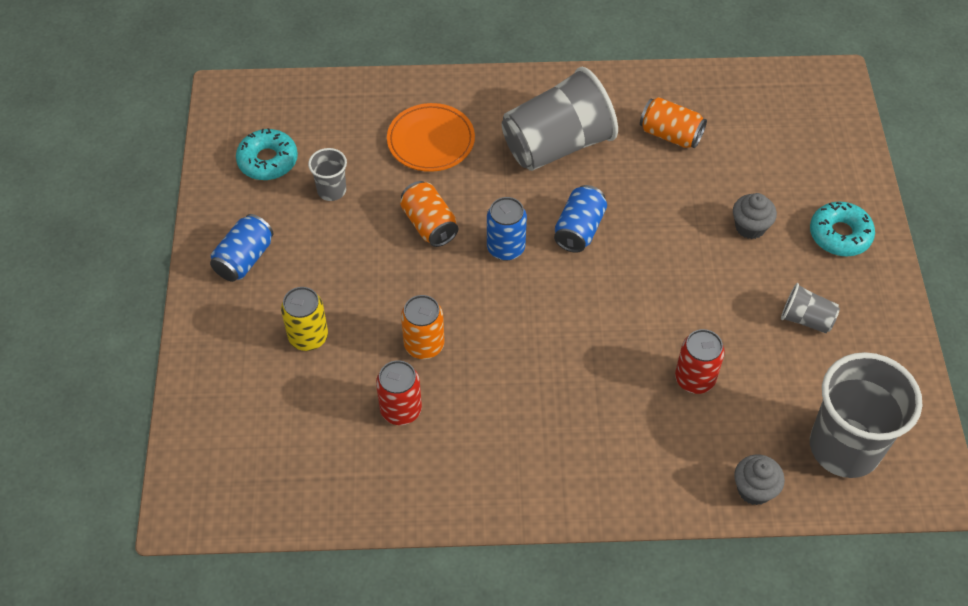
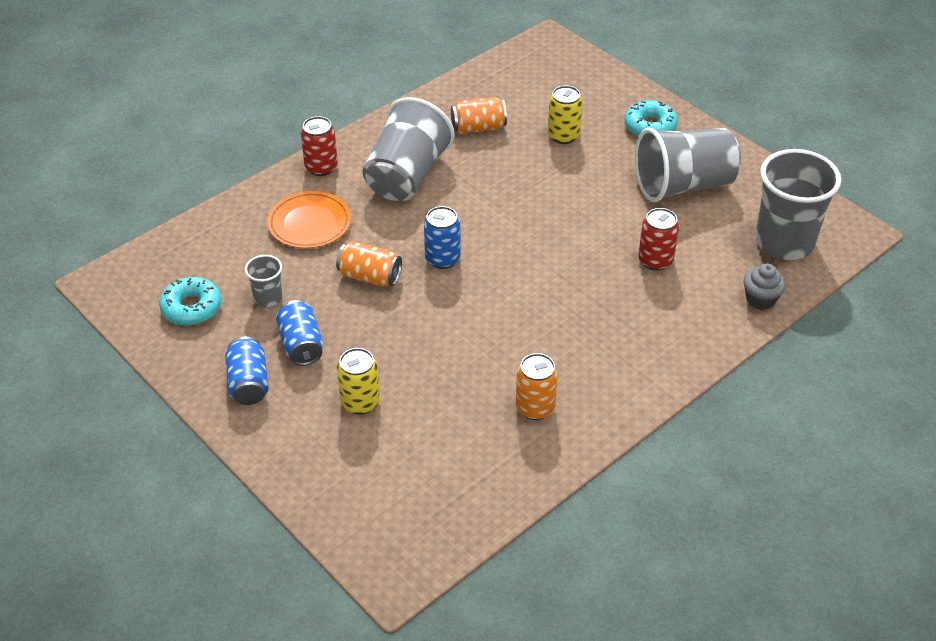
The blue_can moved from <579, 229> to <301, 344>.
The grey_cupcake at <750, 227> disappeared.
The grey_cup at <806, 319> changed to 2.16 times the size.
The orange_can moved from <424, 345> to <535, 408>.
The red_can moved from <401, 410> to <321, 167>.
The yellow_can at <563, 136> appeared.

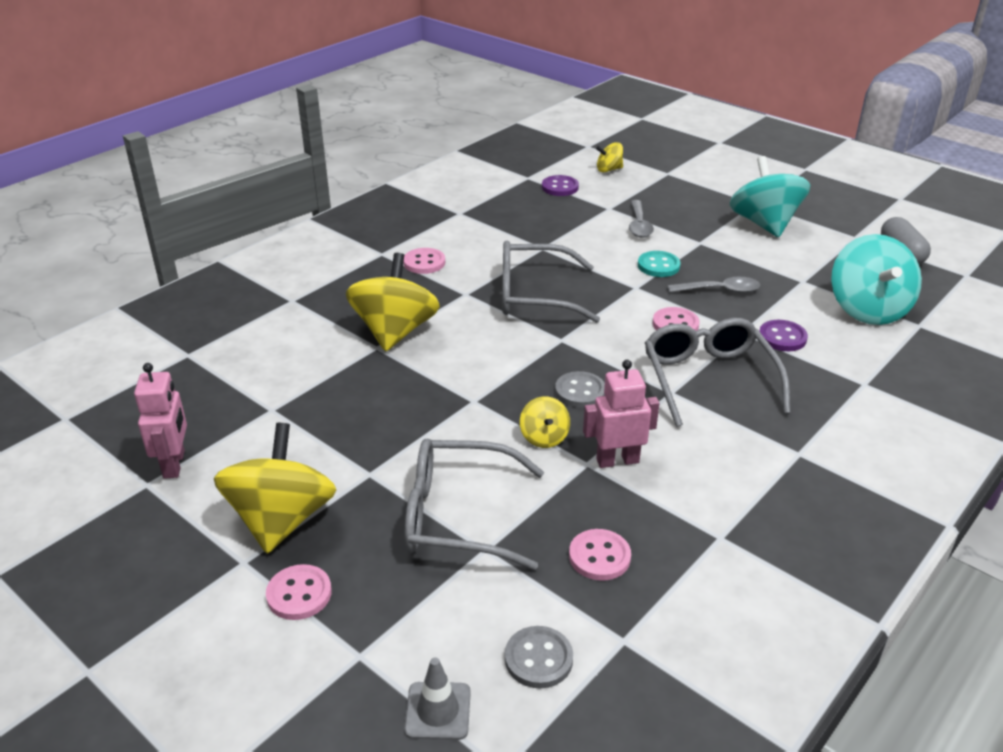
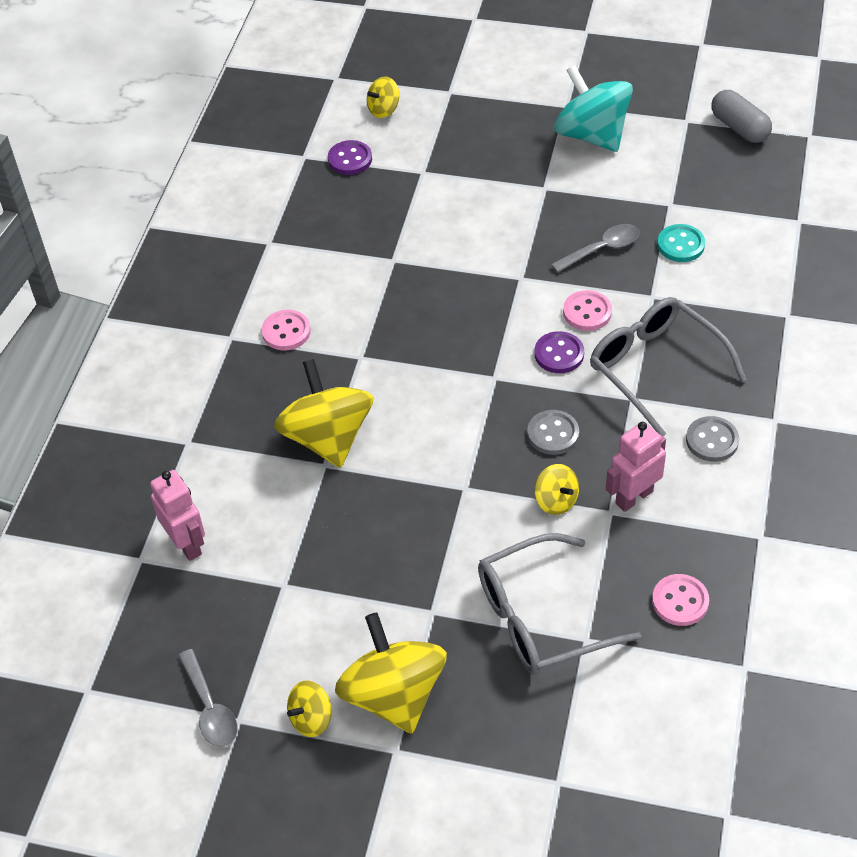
The grey_spoon moved from <639, 225> to <210, 708>.
The turquoise_spinning_top at <867, 309> disappeared.
The grey_glasses at <534, 295> disappeared.
The turquoise_button moved from <658, 266> to <680, 245>.
The purple_button moved from <782, 337> to <559, 354>.
The pink_robot moved from <175, 464> to <187, 544>.
The pink_button at <299, 594> disappeared.
The grey_button moved from <538, 659> to <712, 440>.
The grey_traffic_cone at <438, 711> disappeared.
The yellow_spinning_top at <311, 719> appeared.

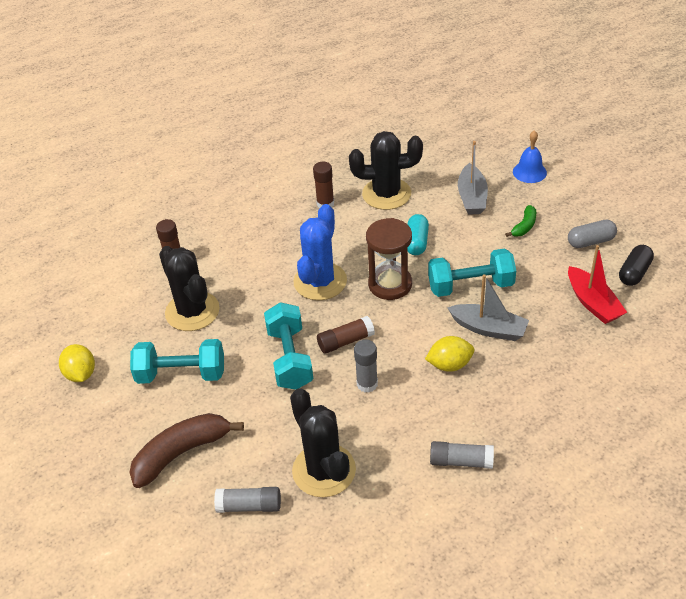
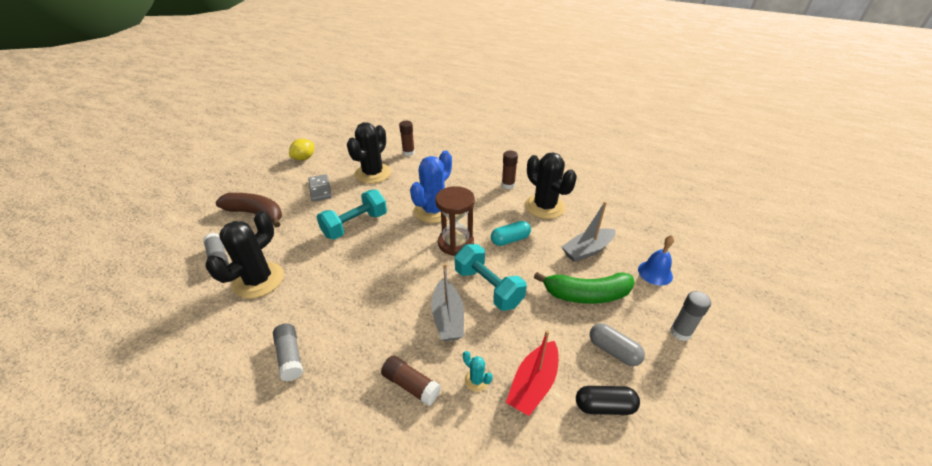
The blue_cactus at <320, 281> turned 45 degrees counterclockwise.
The green_banana at <524, 226> changed to 1.98 times the size.
The brown_glue_stick moved from <345, 341> to <411, 385>.
The yellow_lemon at <449, 365> disappeared.
The turquoise_dumbbell at <181, 374> was replaced by the grey_domino at <320, 189>.
The grey_glue_stick moved from <367, 384> to <680, 332>.
The turquoise_cactus at <476, 380> appeared.

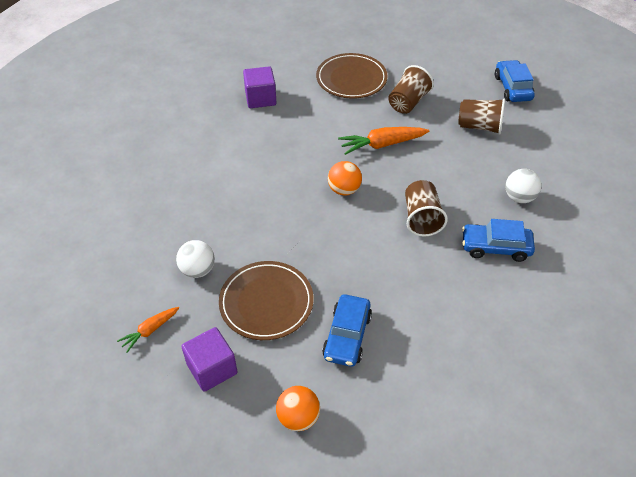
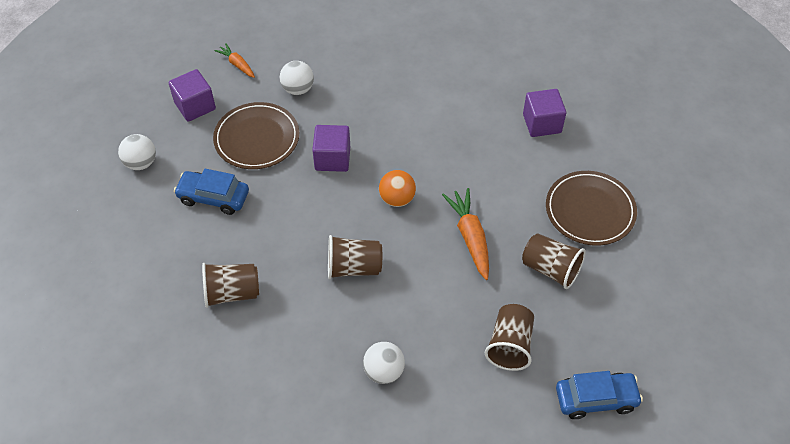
The blue_car at <495, 247> disappeared.
The orange_ball at <298, 417> became the white_ball at <141, 163>.
The purple_cube at <332, 158> appeared.
The brown_cup at <232, 293> appeared.

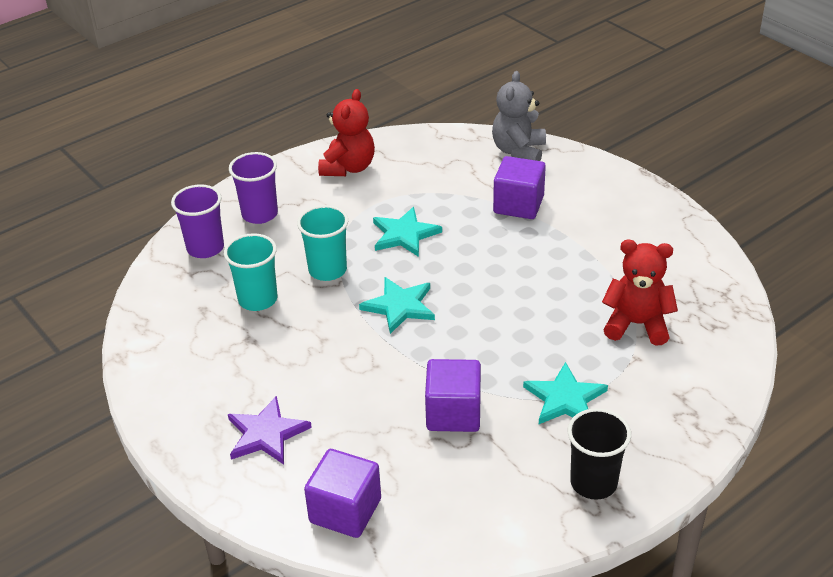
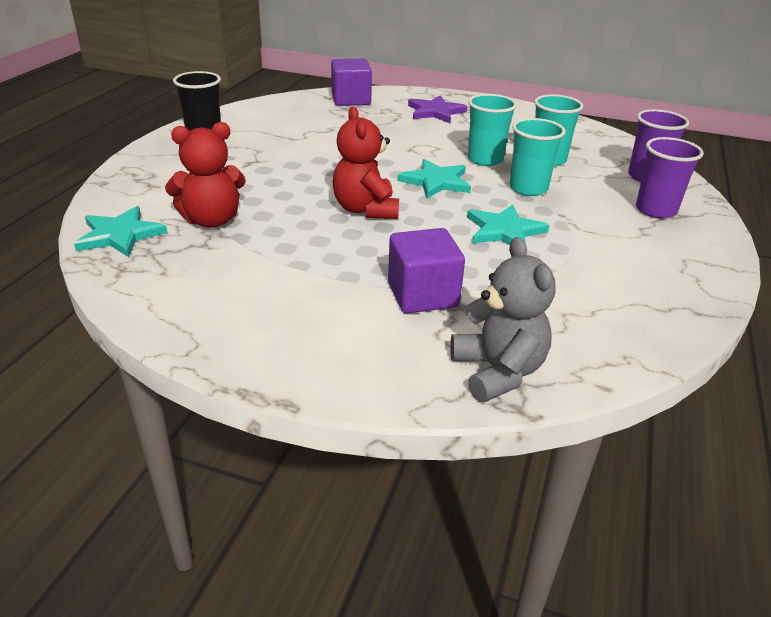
The red_teddy_bear moved from <348, 168> to <365, 209>.
The purple_cube at <453, 413> disappeared.
The turquoise_star moved from <565, 399> to <120, 235>.
The turquoise_cup at <485, 159> appeared.

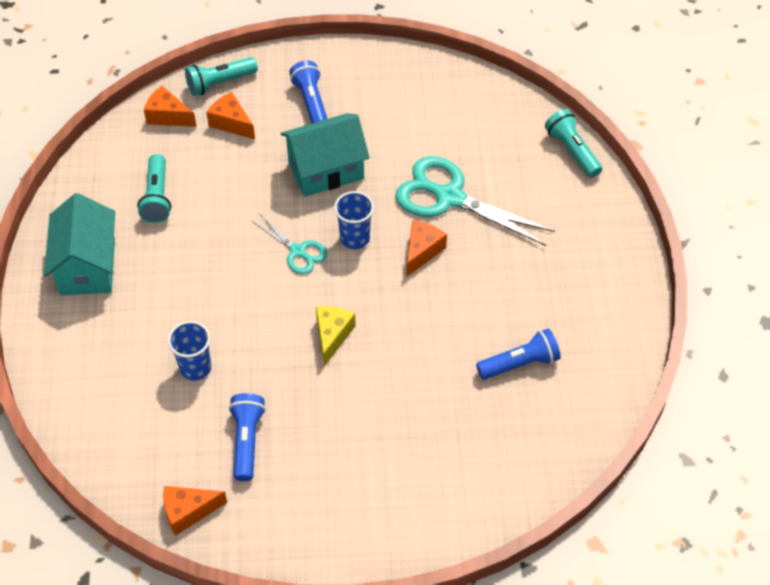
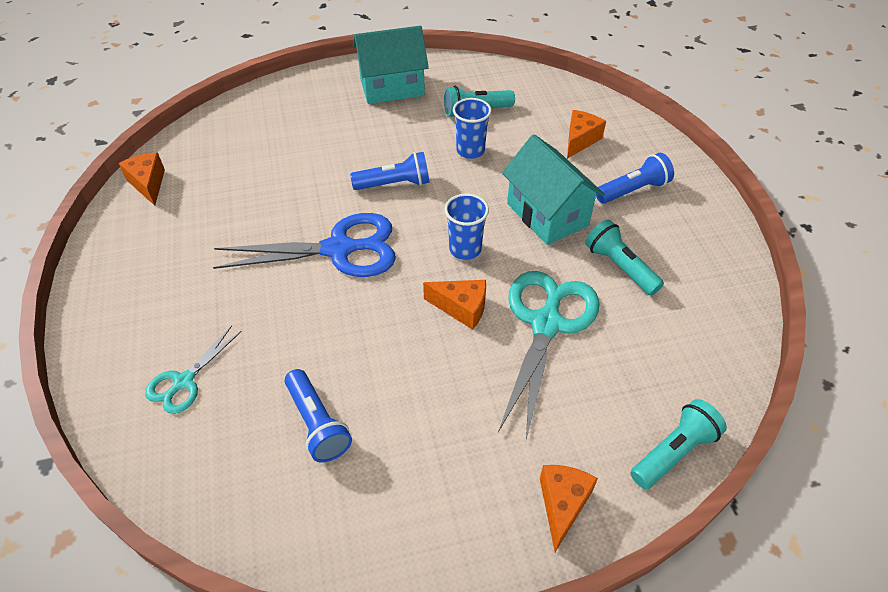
The turquoise_flashlight moved from <220, 83> to <619, 267>.
The orange_cheese moved from <168, 116> to <562, 504>.
The turquoise_scissors moved from <298, 251> to <184, 381>.
The yellow_cheese at <332, 335> was replaced by the blue_scissors at <339, 249>.
The blue_cup moved from <195, 368> to <470, 151>.
The blue_flashlight moved from <246, 441> to <394, 184>.

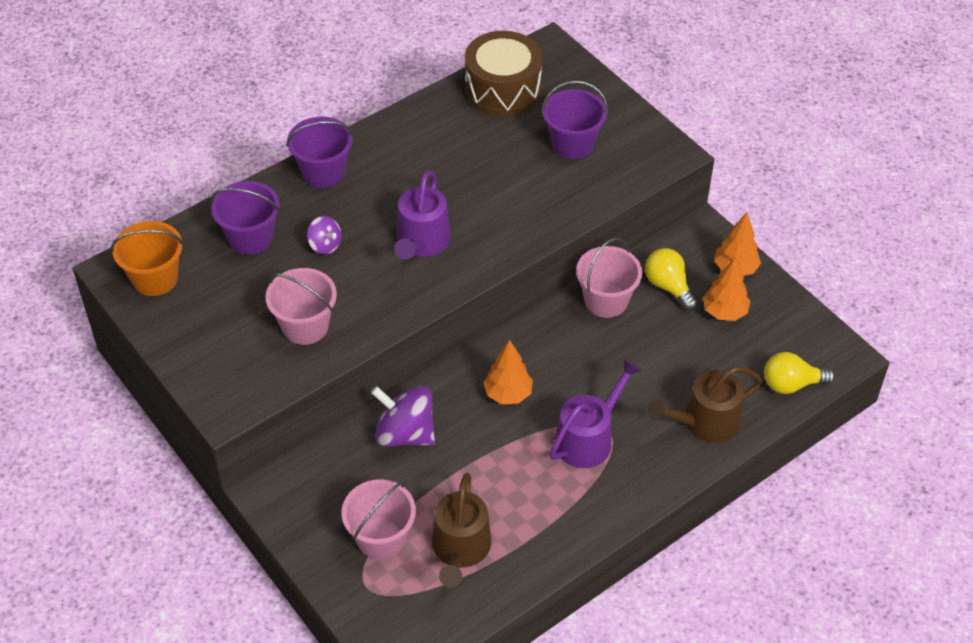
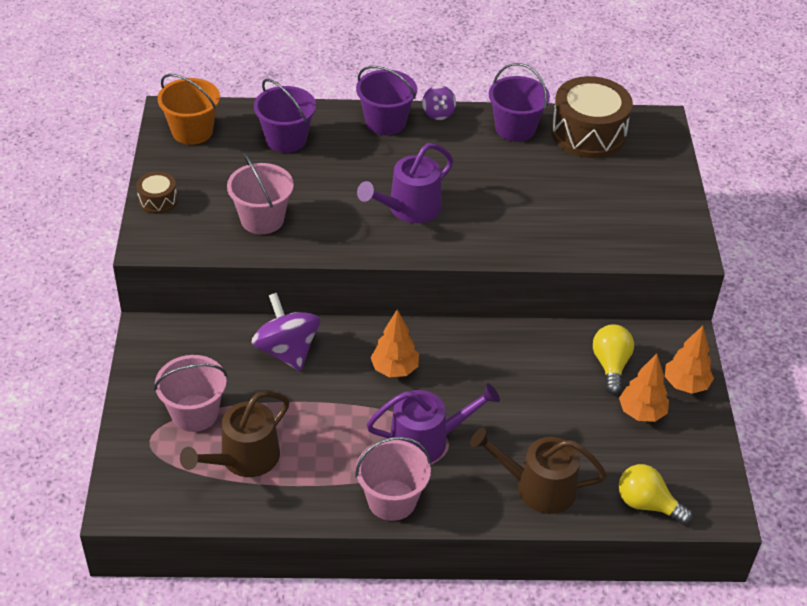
The purple_bucket moved from <572, 144> to <515, 128>.
The purple_spinning_top moved from <325, 245> to <438, 113>.
The pink_bucket moved from <606, 300> to <392, 500>.
The brown_drum at <158, 200> appeared.

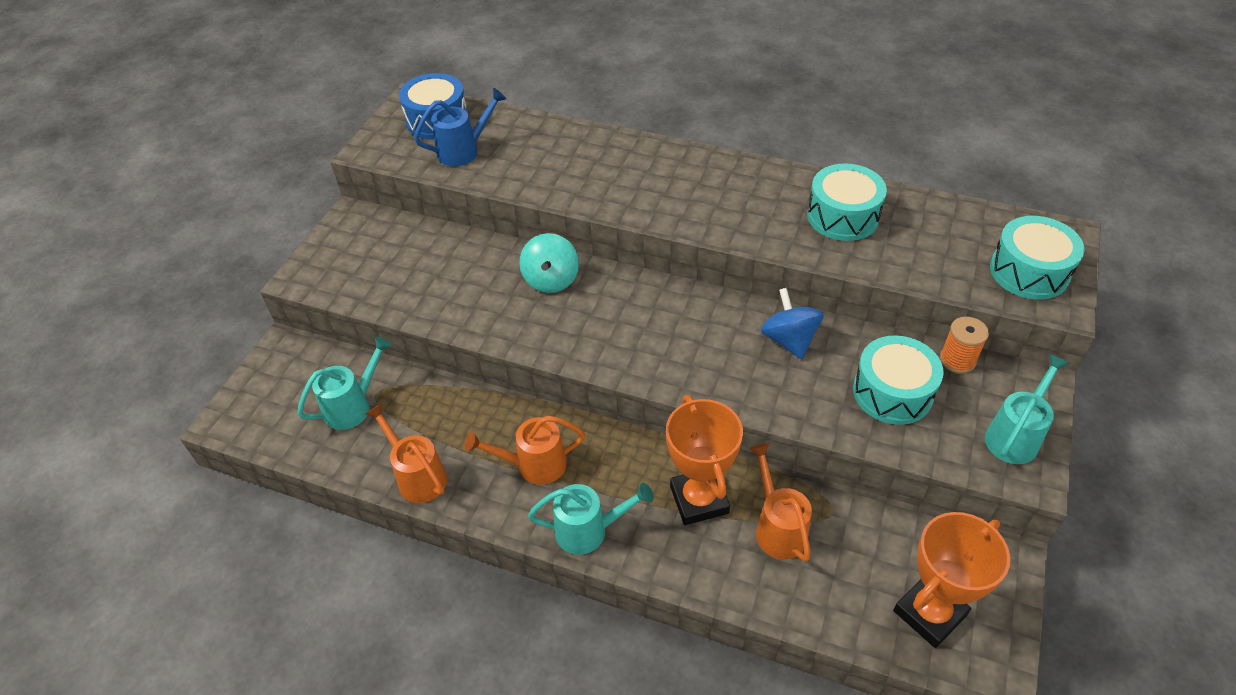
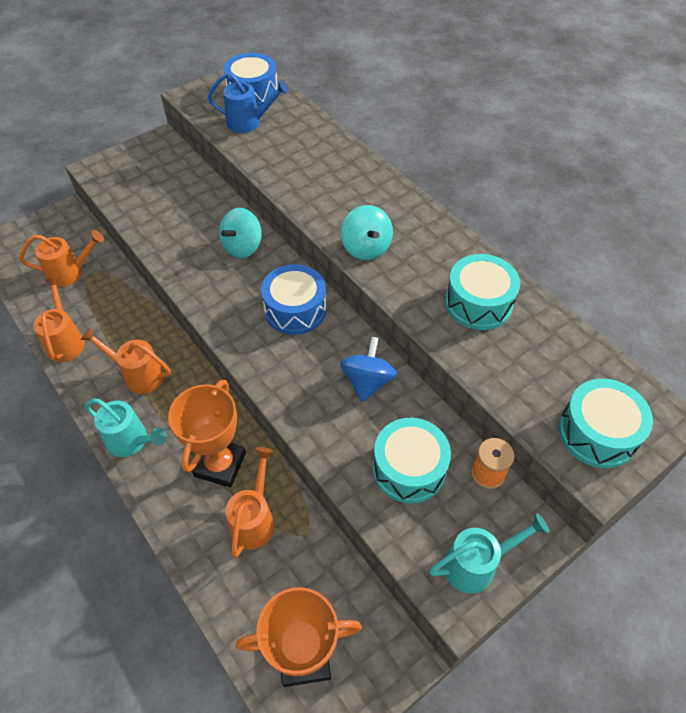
The turquoise_watering_can at <353, 406> became the orange_watering_can at <70, 273>.
The turquoise_spinning_top at <366, 248> appeared.
The blue_drum at <295, 310> appeared.

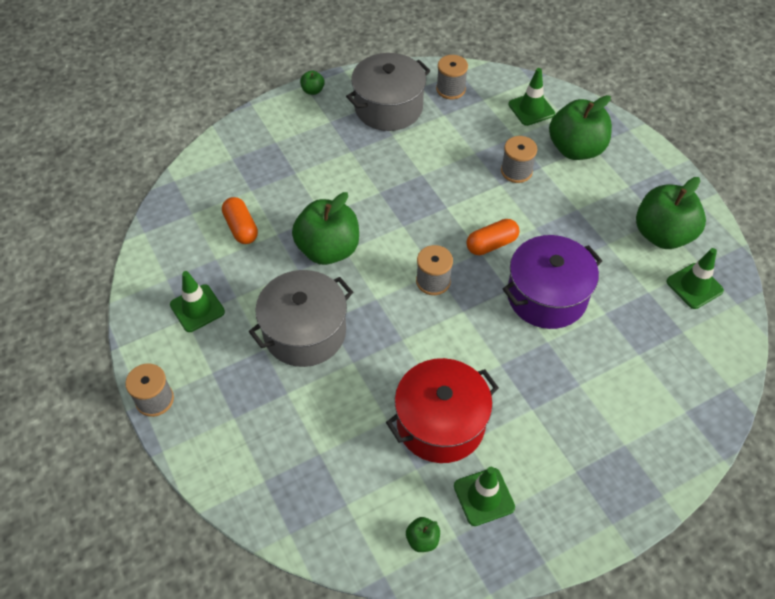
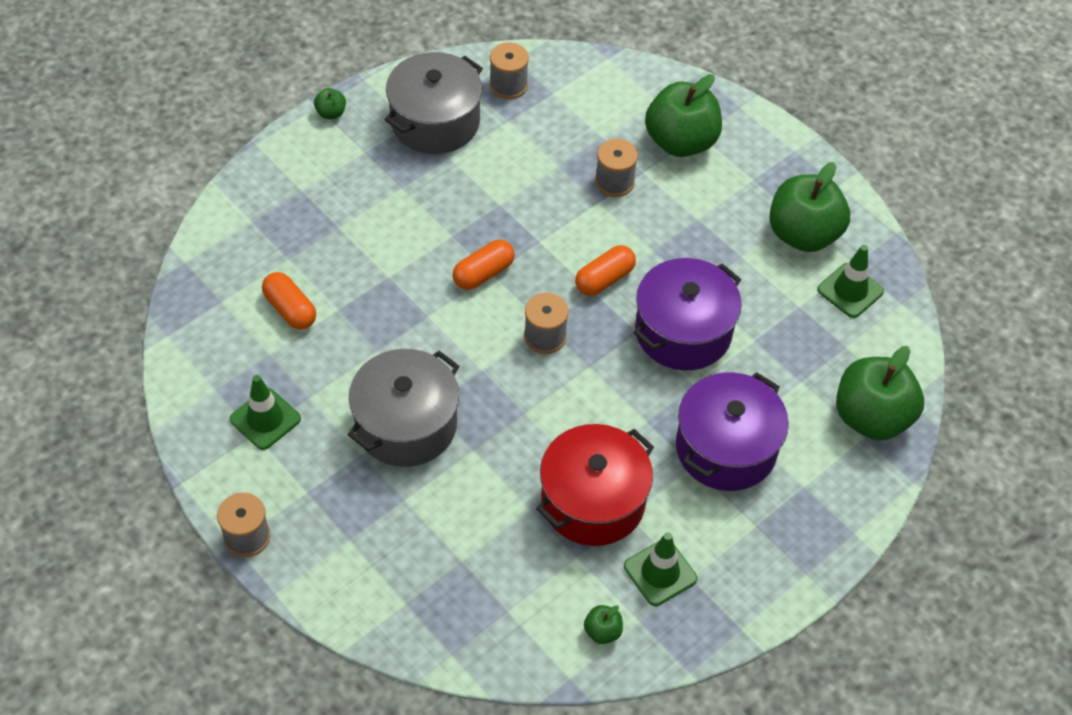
The green_traffic_cone at <531, 109> disappeared.
The green_apple moved from <328, 249> to <871, 417>.
The orange_capsule at <483, 273> appeared.
The purple_pot at <726, 448> appeared.

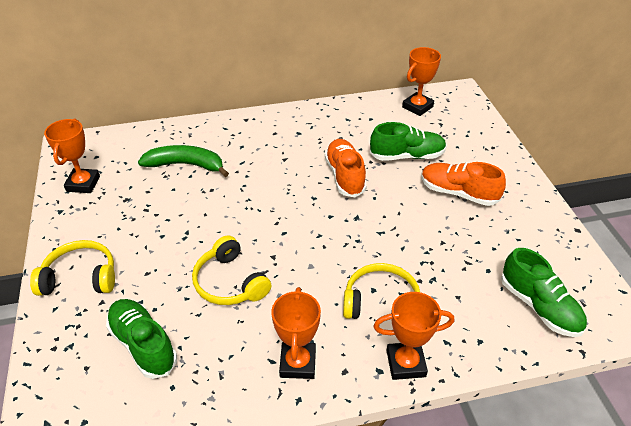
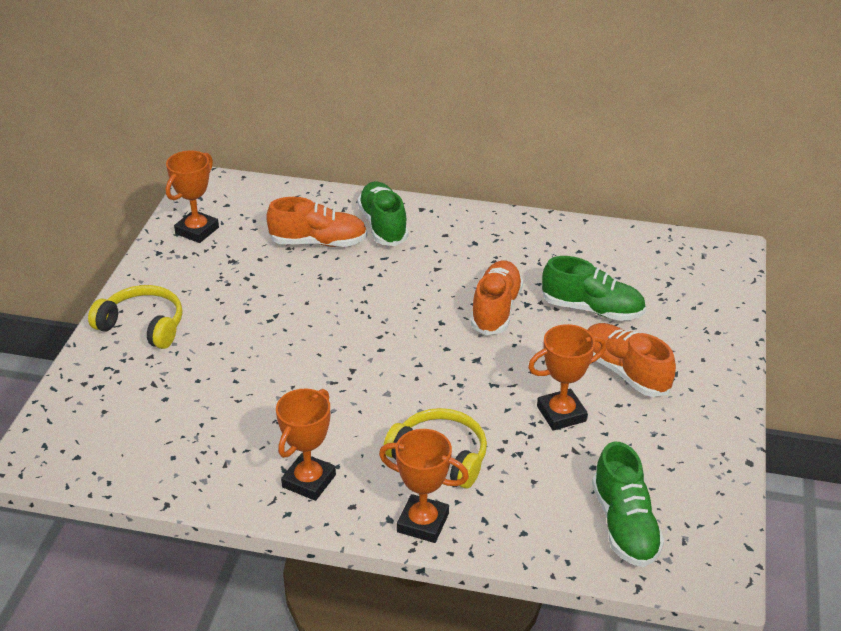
The orange_trophy moved from <417, 107> to <561, 414>.
The green_banana at <186, 165> was replaced by the orange_shoe at <318, 242>.
The yellow_headphones at <229, 282> disappeared.
The green_shoe moved from <143, 345> to <383, 225>.

